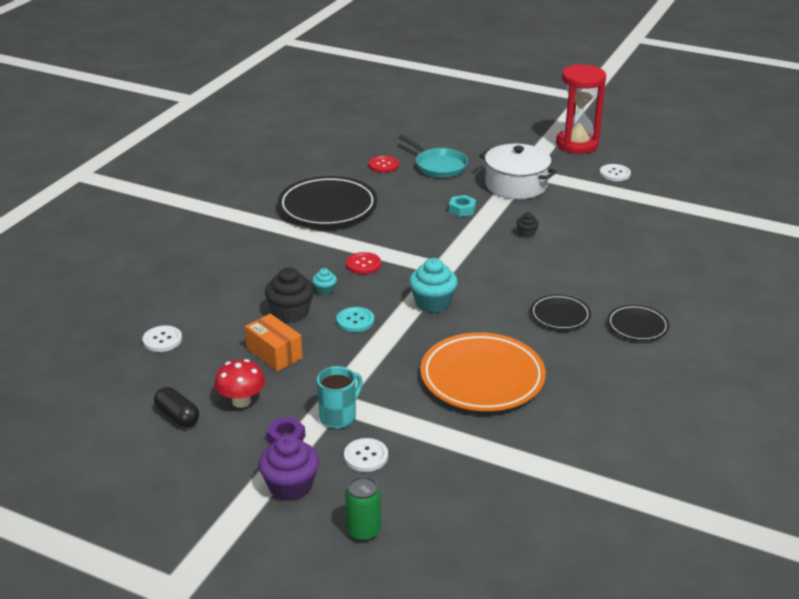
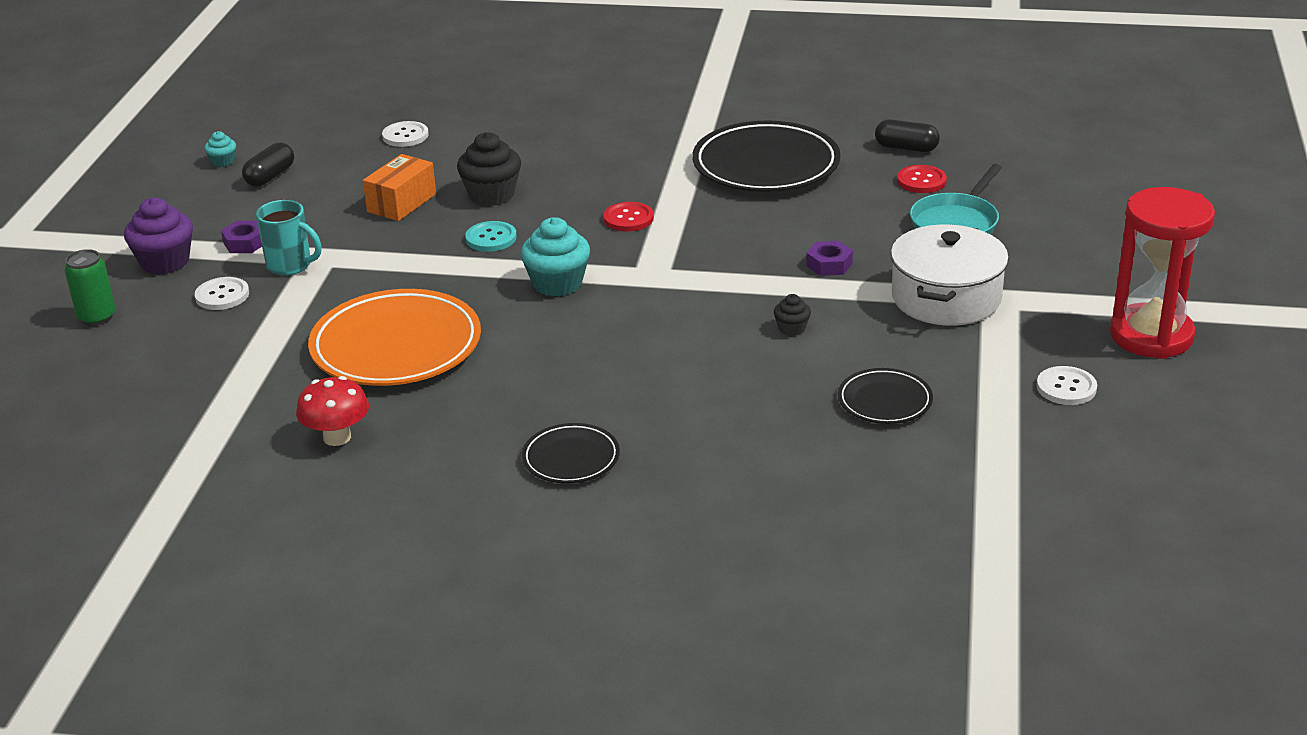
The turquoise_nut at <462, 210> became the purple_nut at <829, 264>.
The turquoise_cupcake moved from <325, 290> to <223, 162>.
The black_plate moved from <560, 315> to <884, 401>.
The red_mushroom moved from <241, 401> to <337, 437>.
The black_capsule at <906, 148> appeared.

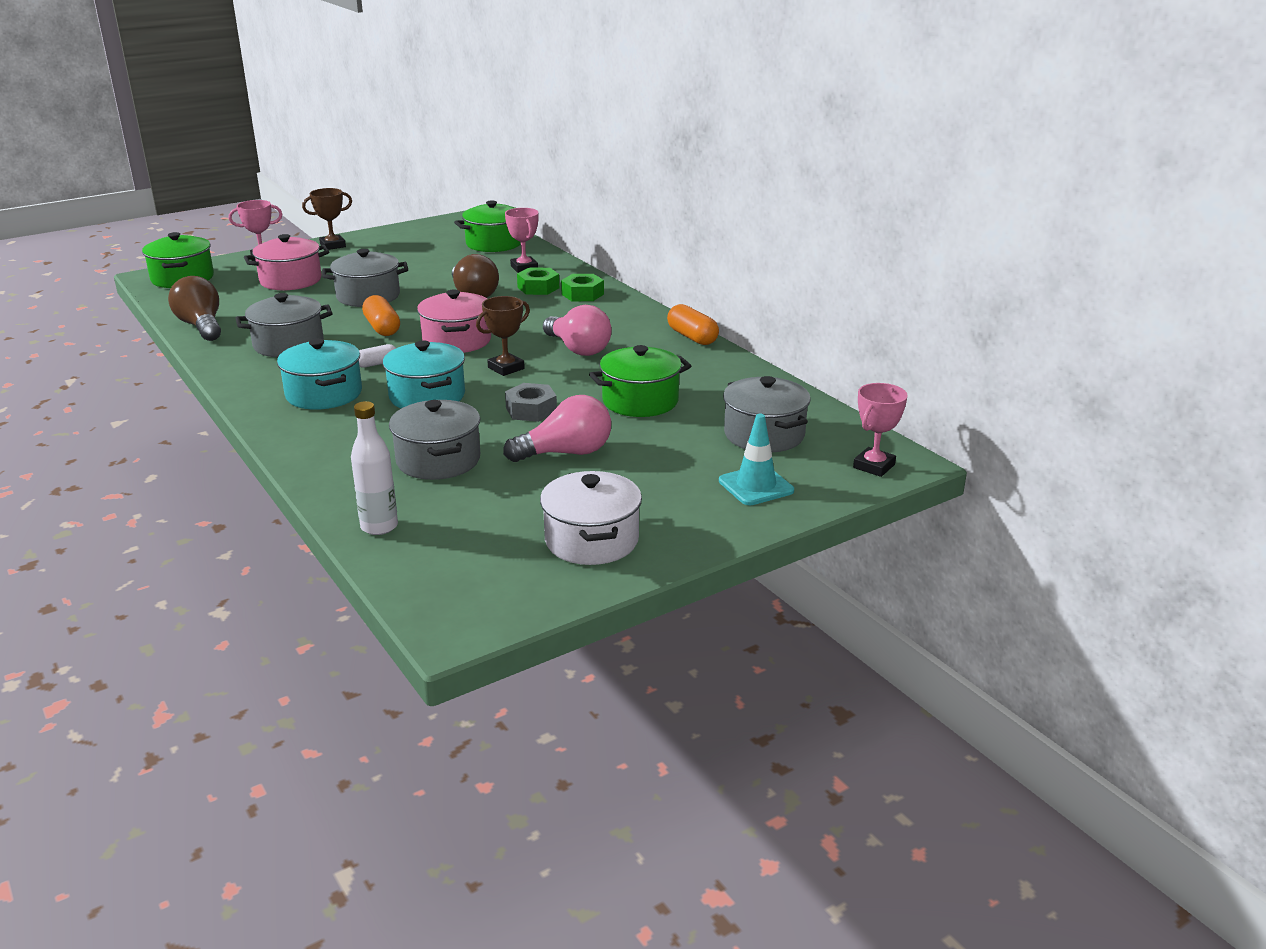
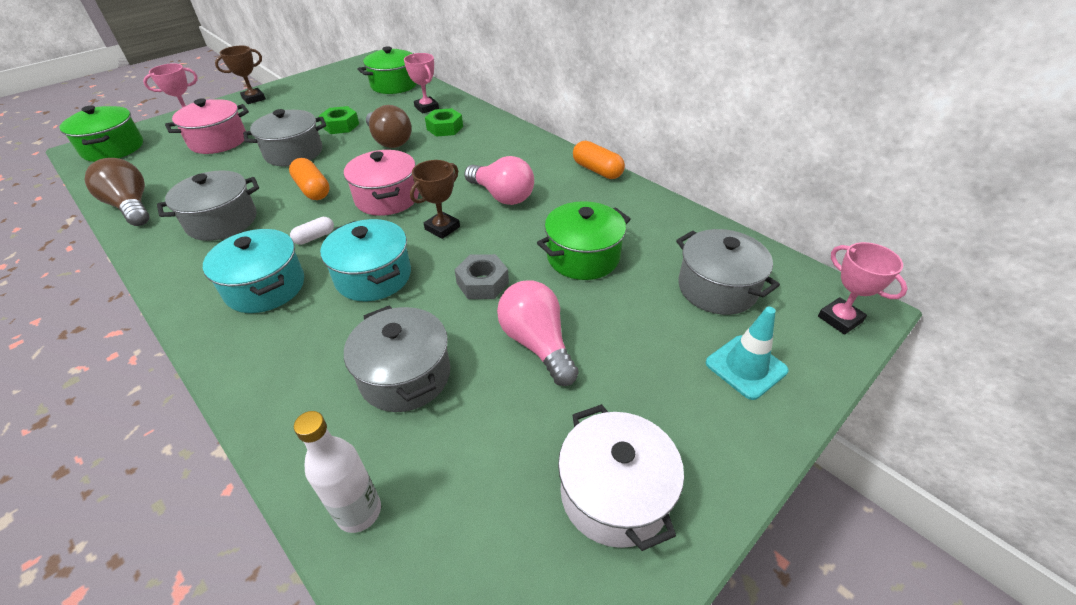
The green_nut moved from <582, 294> to <340, 126>.
The pink_trophy at <874, 466> turned 60 degrees counterclockwise.
The pink_light_bulb at <566, 453> turned 90 degrees counterclockwise.

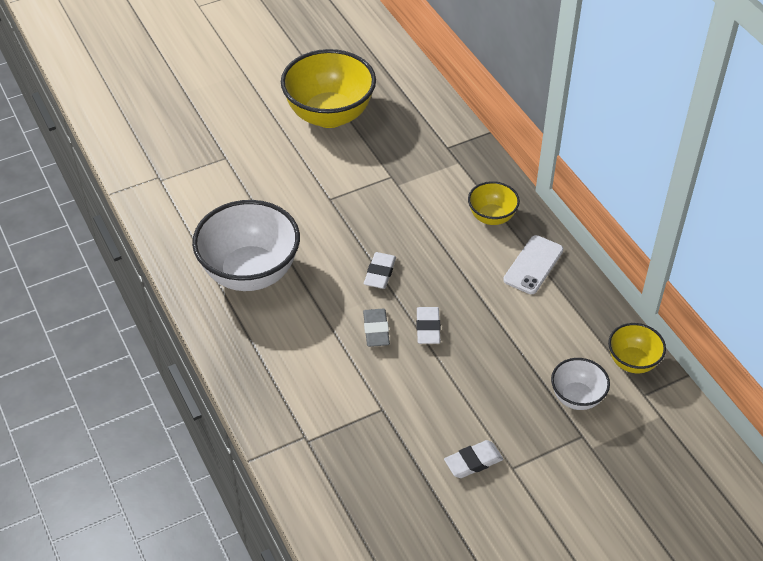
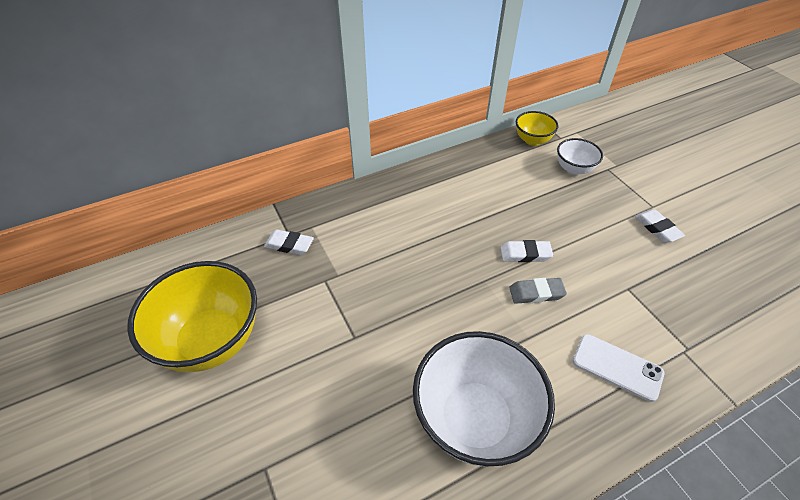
The yellow_bowl at <492, 217> disappeared.
The white_phone moved from <533, 265> to <617, 367>.
The white_eraser moved from <380, 273> to <289, 245>.

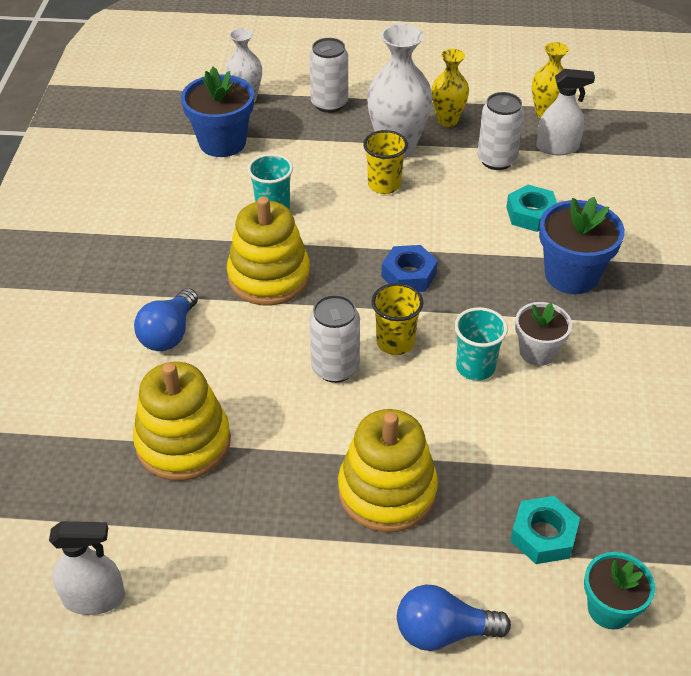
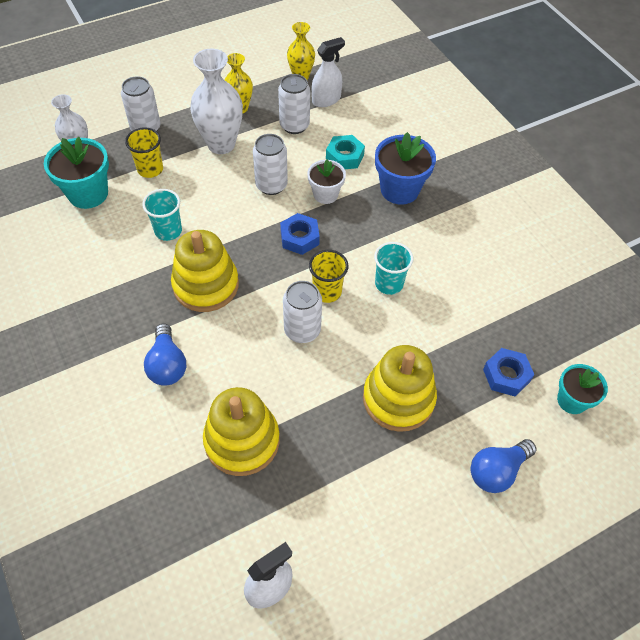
The blue_flower_pot at <222, 142> became the turquoise_flower_pot at <88, 193>.
The yellow_cup moved from <384, 185> to <150, 169>.
The white_flower_pot moved from <537, 352> to <325, 194>.
The turquoise_nut at <543, 535> became the blue_nut at <506, 375>.
The white_can at <271, 185> appeared.

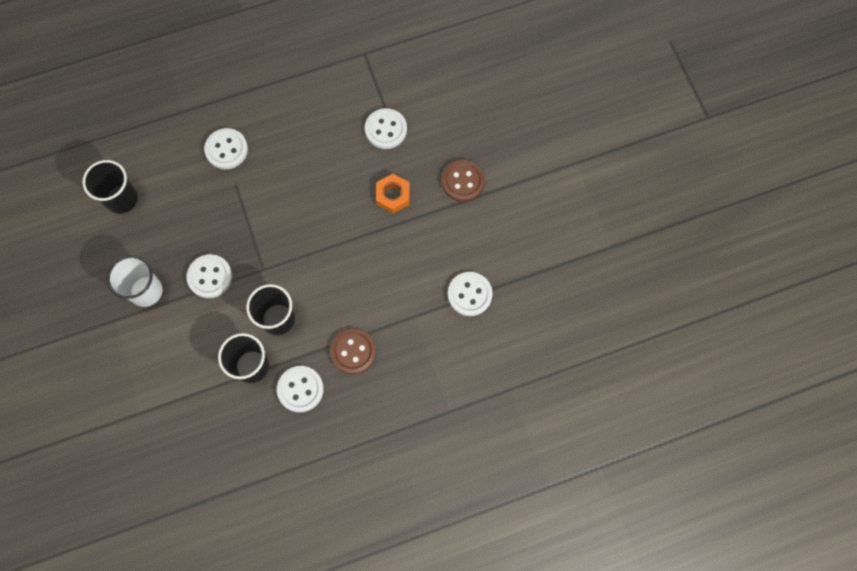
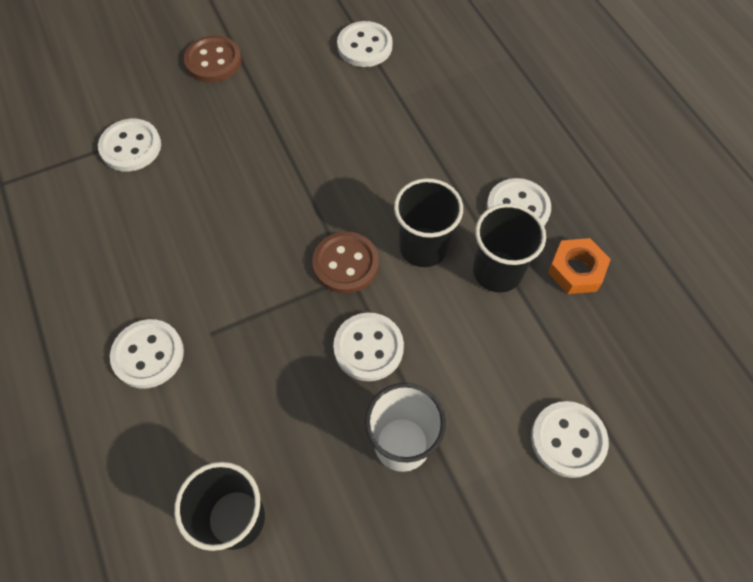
The orange_nut moved from <393, 195> to <576, 270>.
The brown_button moved from <353, 351> to <345, 264>.
The white_button at <568, 440> appeared.

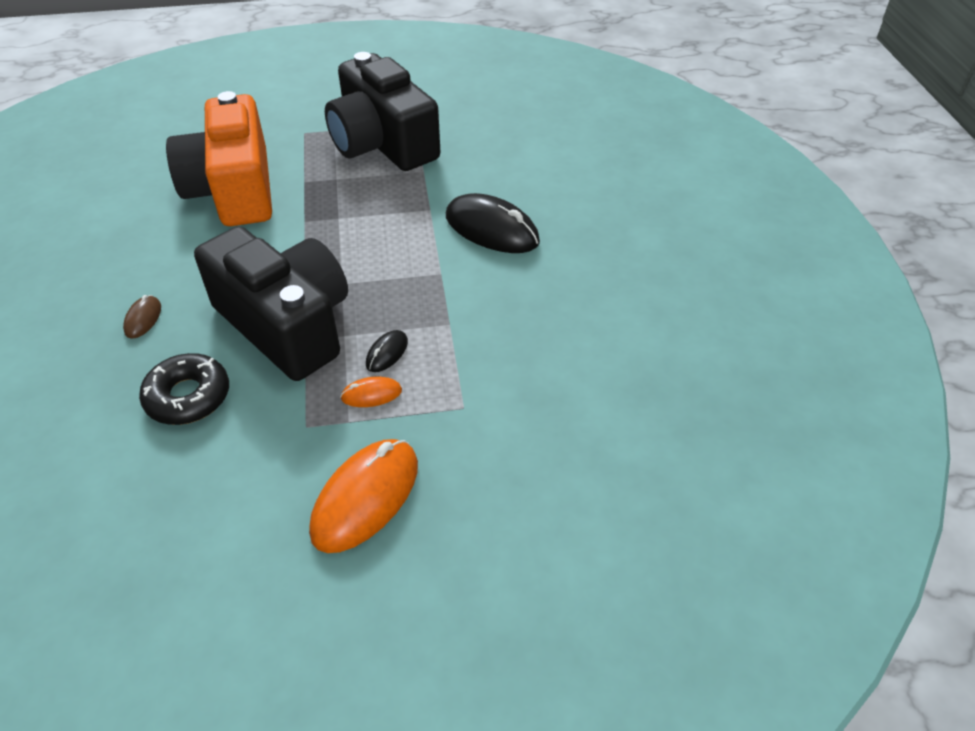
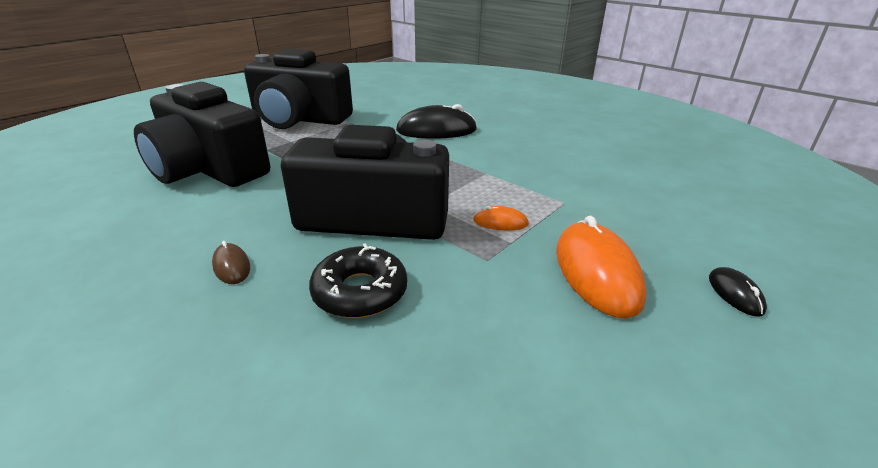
The orange_camera at <233, 189> became the black_camera at <208, 169>.
The black_mouse moved from <387, 353> to <735, 294>.
The orange_mouse at <371, 394> turned 60 degrees clockwise.

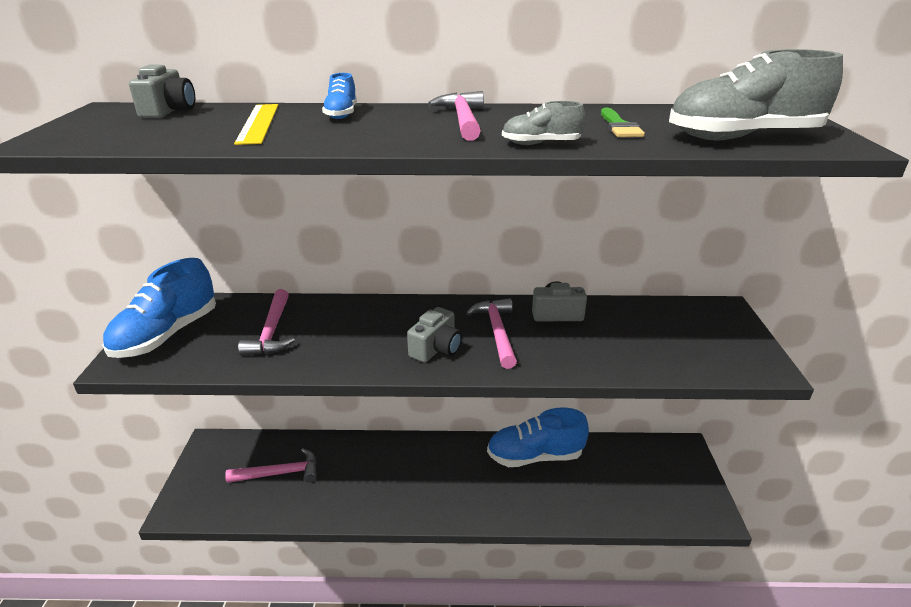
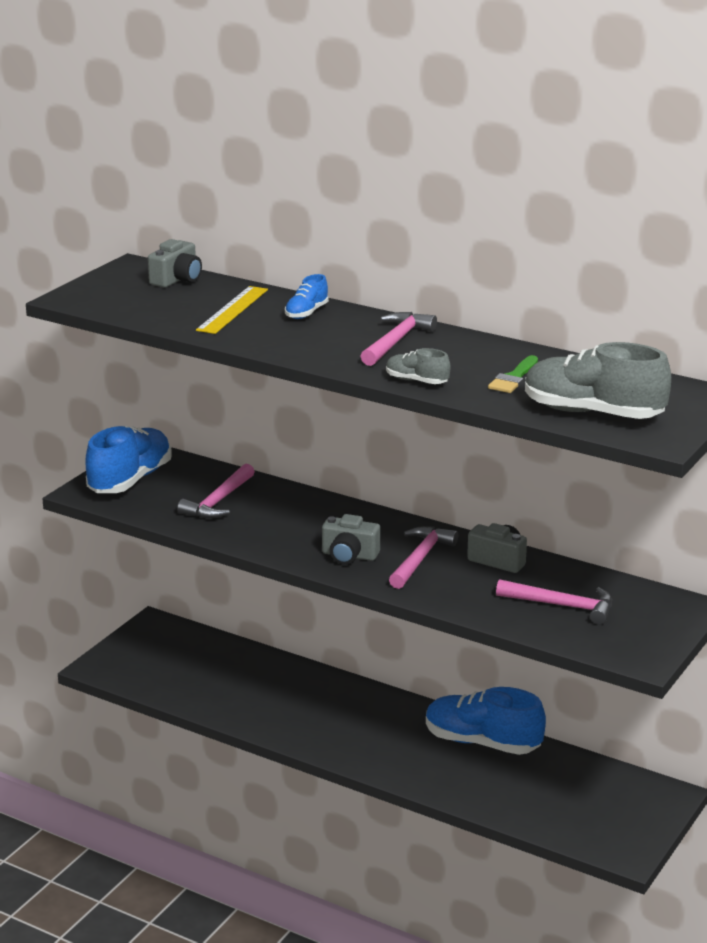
The blue_shoe at <167, 335> turned 150 degrees clockwise.
The grey_camera at <436, 349> turned 45 degrees clockwise.
The pink_hammer moved from <280, 473> to <562, 606>.

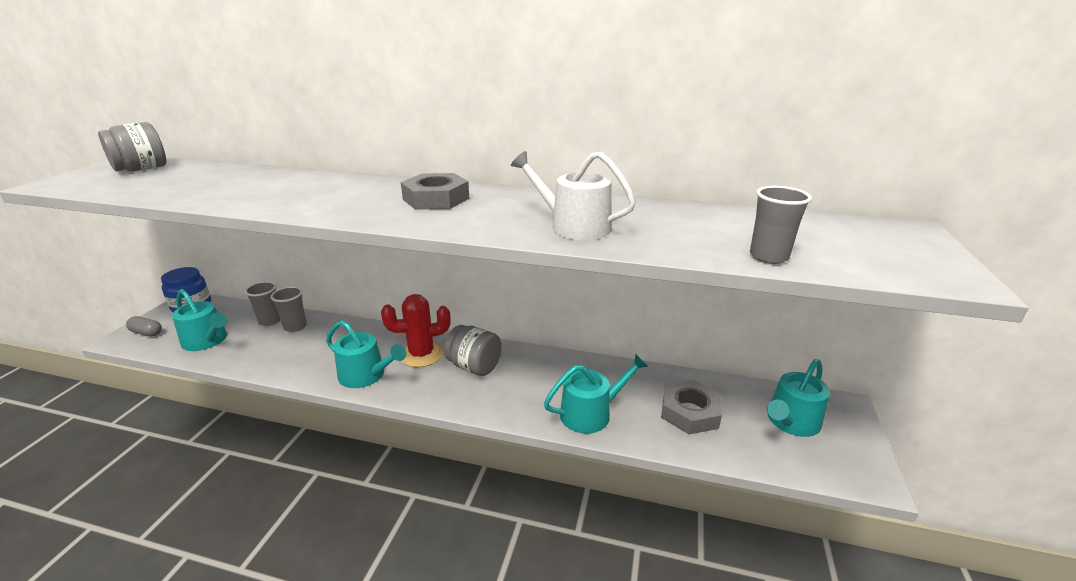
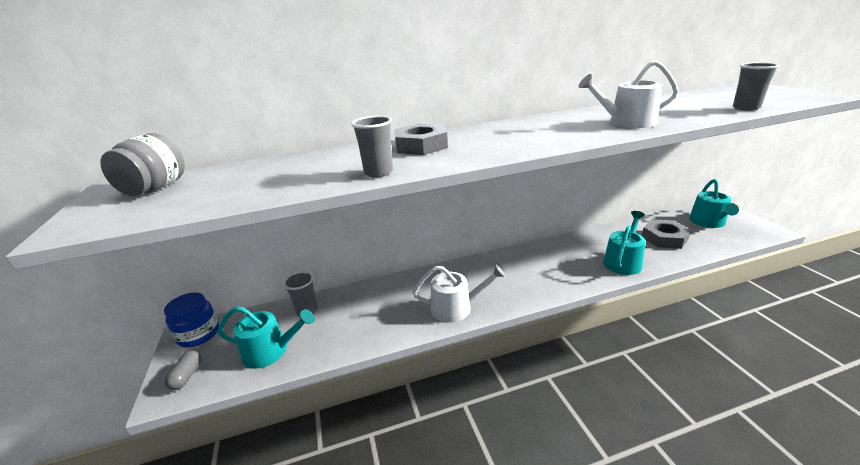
The grey_nut moved from <436, 199> to <421, 146>.
The grey_cup moved from <295, 327> to <378, 172>.
The red_cactus at <421, 354> disappeared.
The grey_capsule at <147, 333> turned 75 degrees counterclockwise.
The turquoise_watering_can at <366, 375> became the white_watering_can at <456, 308>.
The grey_jar at <474, 367> disappeared.

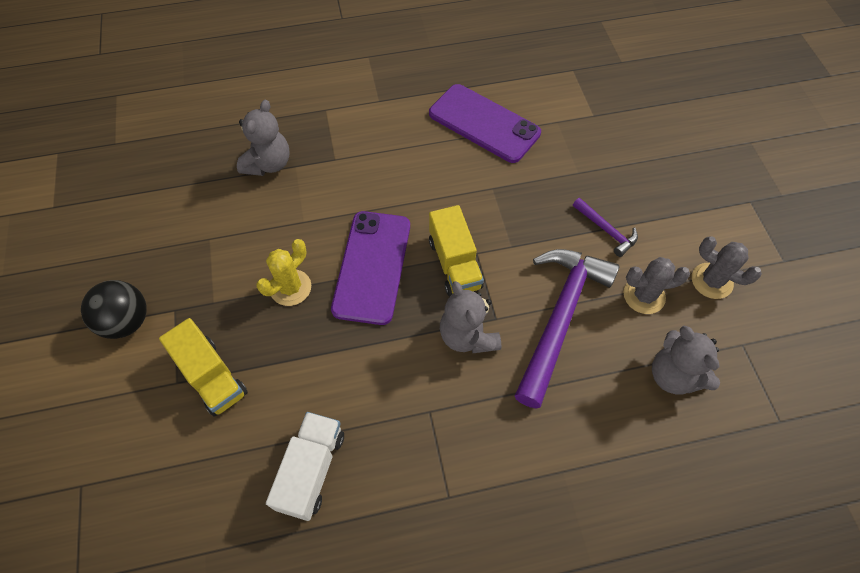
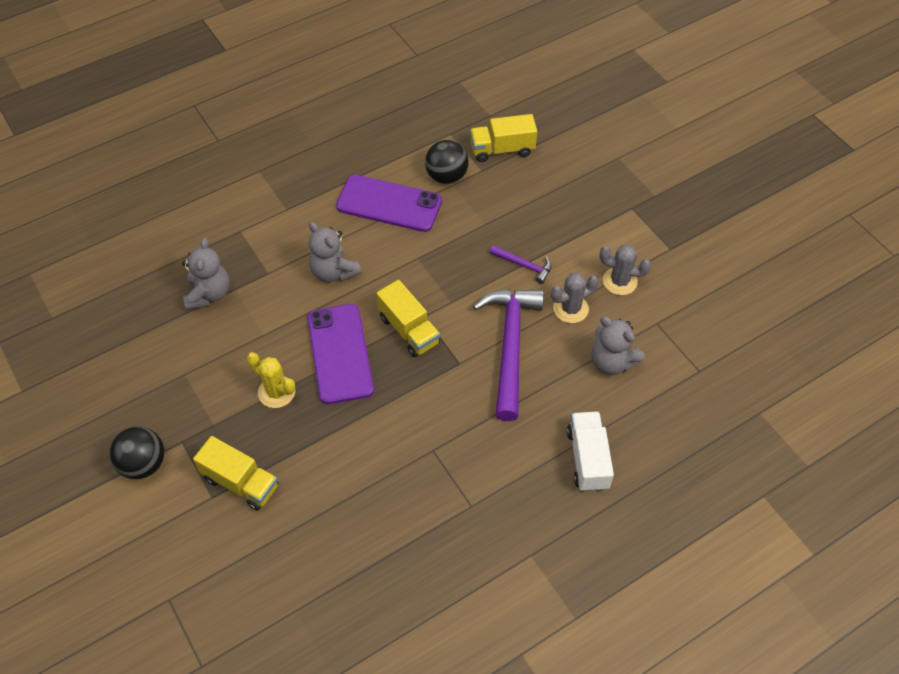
The yellow_cactus at <290, 288> turned 75 degrees counterclockwise.
The grey_teddy_bear moved from <468, 336> to <333, 272>.
The white_truck moved from <311, 470> to <587, 459>.
The yellow_truck at <502, 149> appeared.
The black_ball at <446, 176> appeared.

